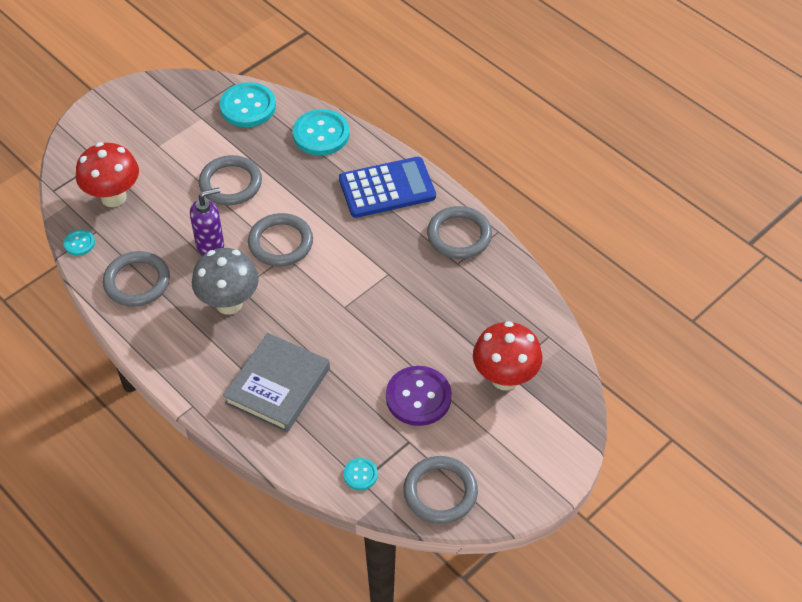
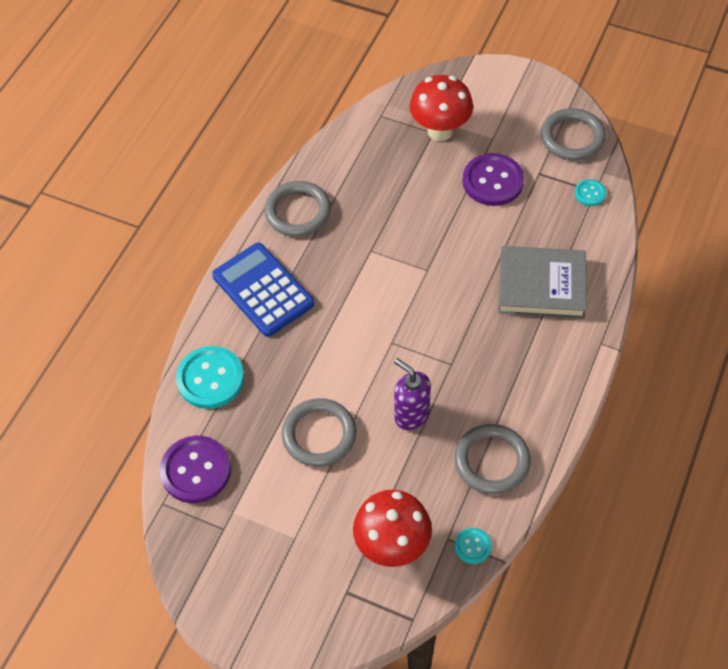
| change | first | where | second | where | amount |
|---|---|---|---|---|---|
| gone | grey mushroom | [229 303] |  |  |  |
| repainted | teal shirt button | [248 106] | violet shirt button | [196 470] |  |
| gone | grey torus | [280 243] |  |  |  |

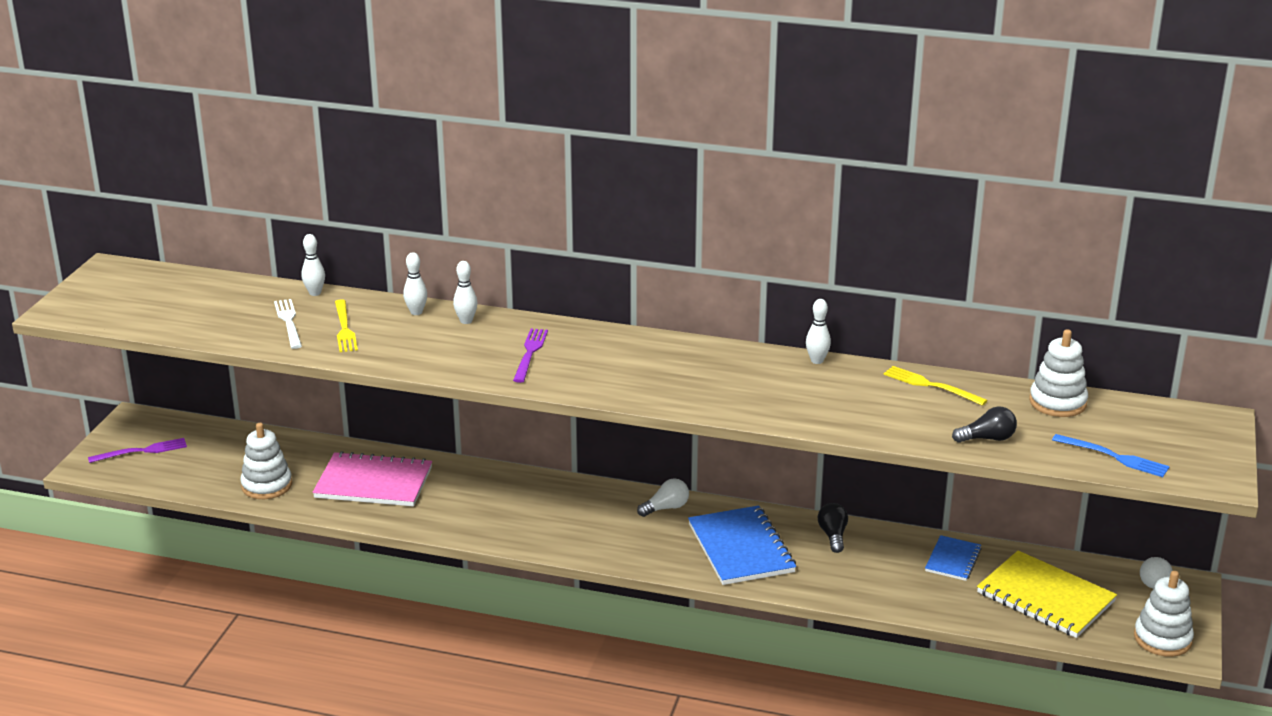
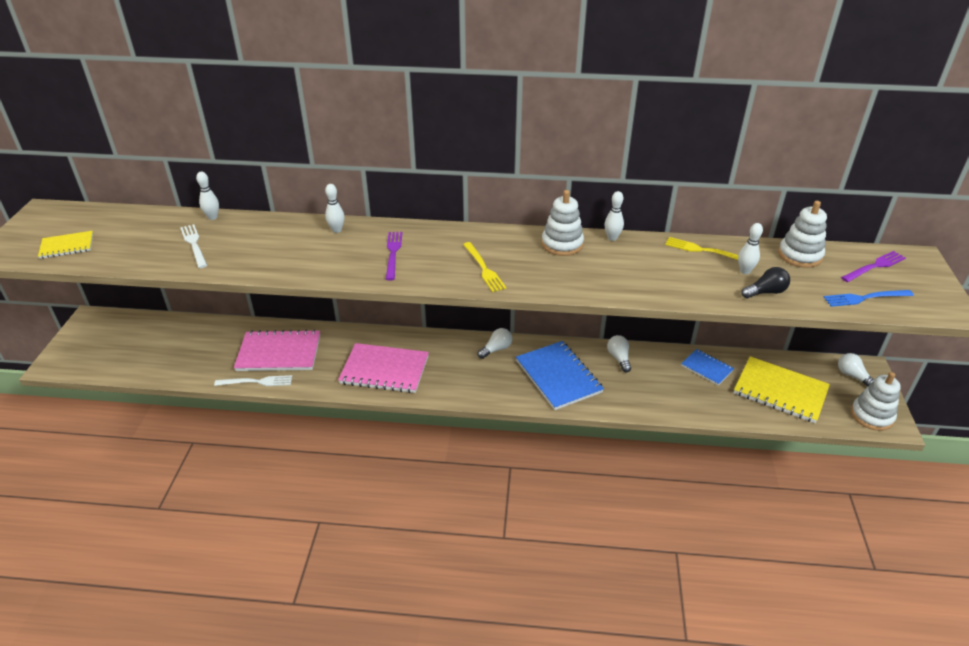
| change | first | where | second | where | amount |
|---|---|---|---|---|---|
| shifted | violet dinner fork | [142 451] |  | [875 266] |  |
| shifted | white stacking toy | [267 485] |  | [562 244] |  |
| shifted | golden dinner fork | [344 328] |  | [484 269] |  |
| shifted | white bowling pin | [416 312] |  | [744 271] |  |
| repainted | ebony bulb | [833 536] | white bulb | [619 358] |  |
| rotated | cobalt notepad | [953 560] |  | [706 368] | 60 degrees counterclockwise |
| rotated | cobalt dinner fork | [1114 457] |  | [865 298] | 150 degrees clockwise |
| new |  |  | golden notepad | [67 246] |  |
| new |  |  | white dinner fork | [257 382] |  |
| new |  |  | rose-pink notepad | [384 370] |  |

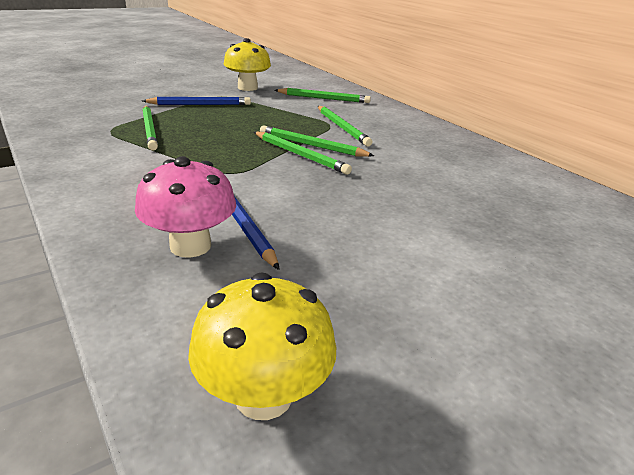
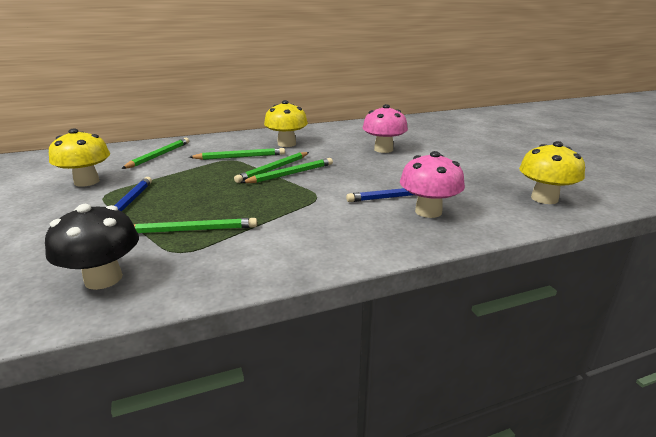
| change | first | where | second | where | amount |
|---|---|---|---|---|---|
| new |  |  | ebony mushroom | [103 279] |  |
| new |  |  | golden mushroom | [286 144] |  |
| new |  |  | rose-pink mushroom | [383 149] |  |

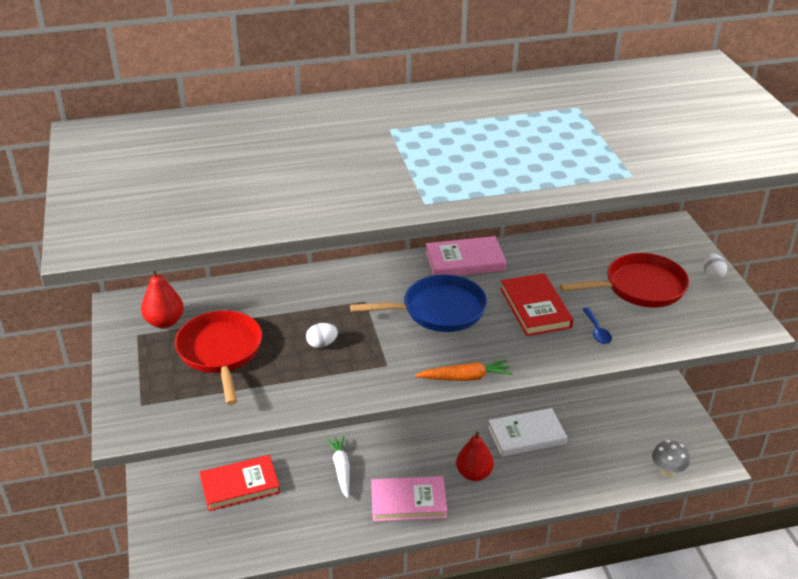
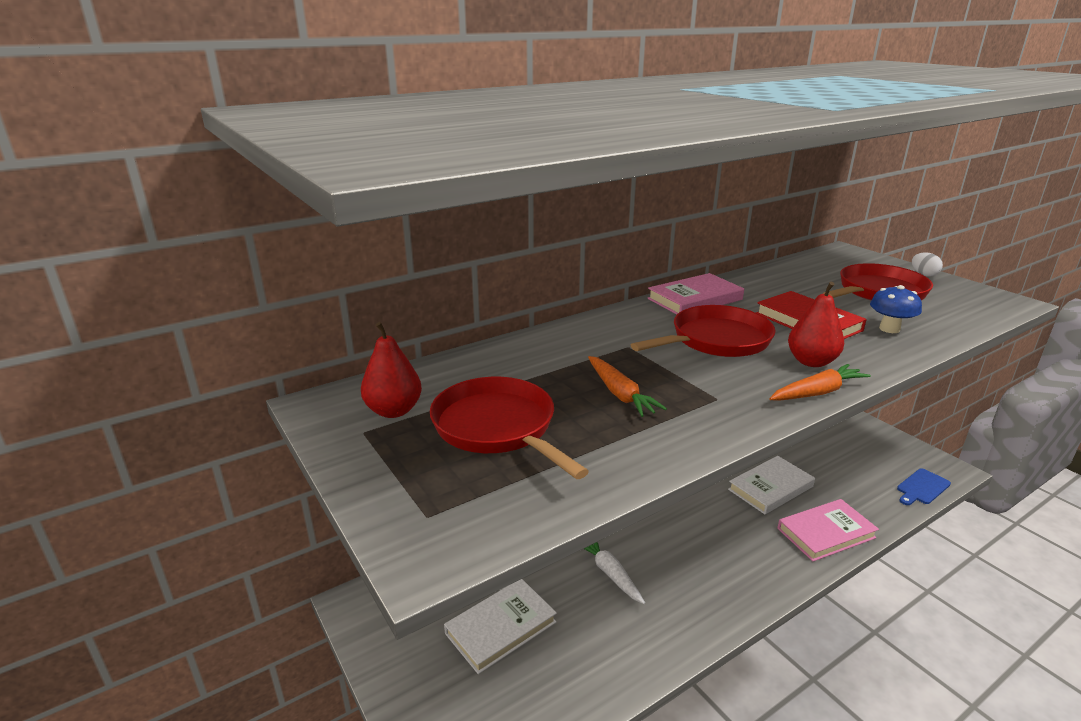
| change | first | where | second | where | amount |
|---|---|---|---|---|---|
| repainted | scarlet hardback | [240 485] | white hardback | [501 628] |  |
| swapped | white egg | [322 344] | orange-coloured toy carrot | [620 394] |  |
| repainted | cobalt skillet | [438 310] | scarlet skillet | [715 340] |  |
| shifted | rose-pink hardback | [408 502] |  | [826 533] |  |
| shifted | scarlet pear | [474 474] |  | [811 362] |  |
| swapped | cobalt spoon | [597 331] | cobalt mushroom | [889 329] |  |
| swapped | grey mushroom | [667 471] | cobalt bread board | [922 487] |  |

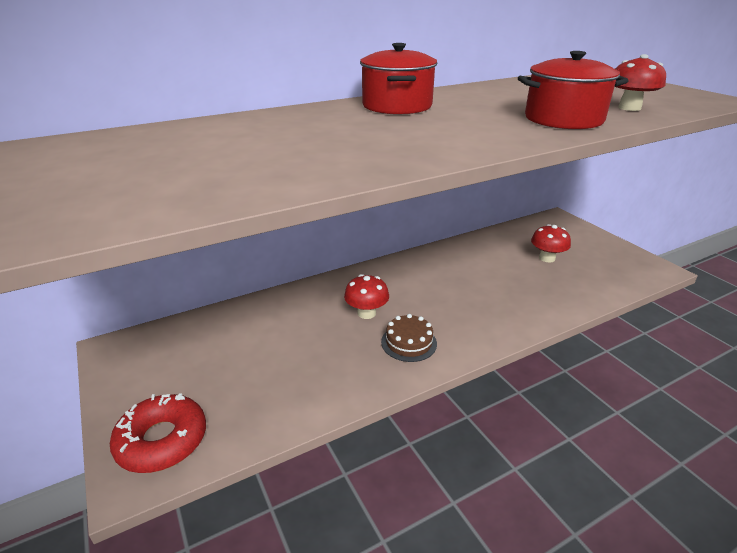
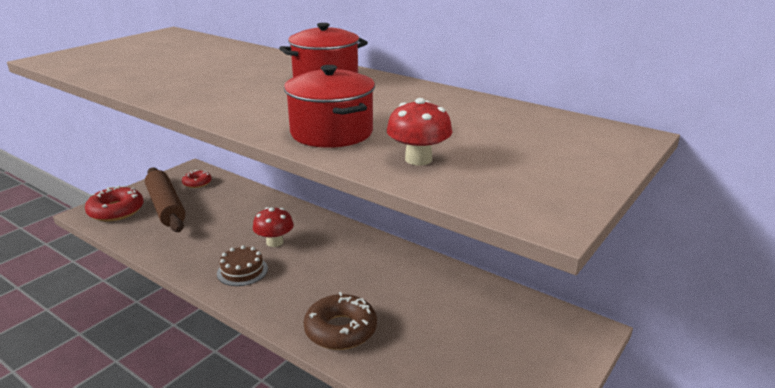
| change | first | where | second | where | amount |
|---|---|---|---|---|---|
| gone | scarlet mushroom | [547 258] |  |  |  |
| new |  |  | brown pastry roller | [166 207] |  |
| new |  |  | scarlet glazed donut | [197 183] |  |
| new |  |  | brown glazed donut | [340 330] |  |

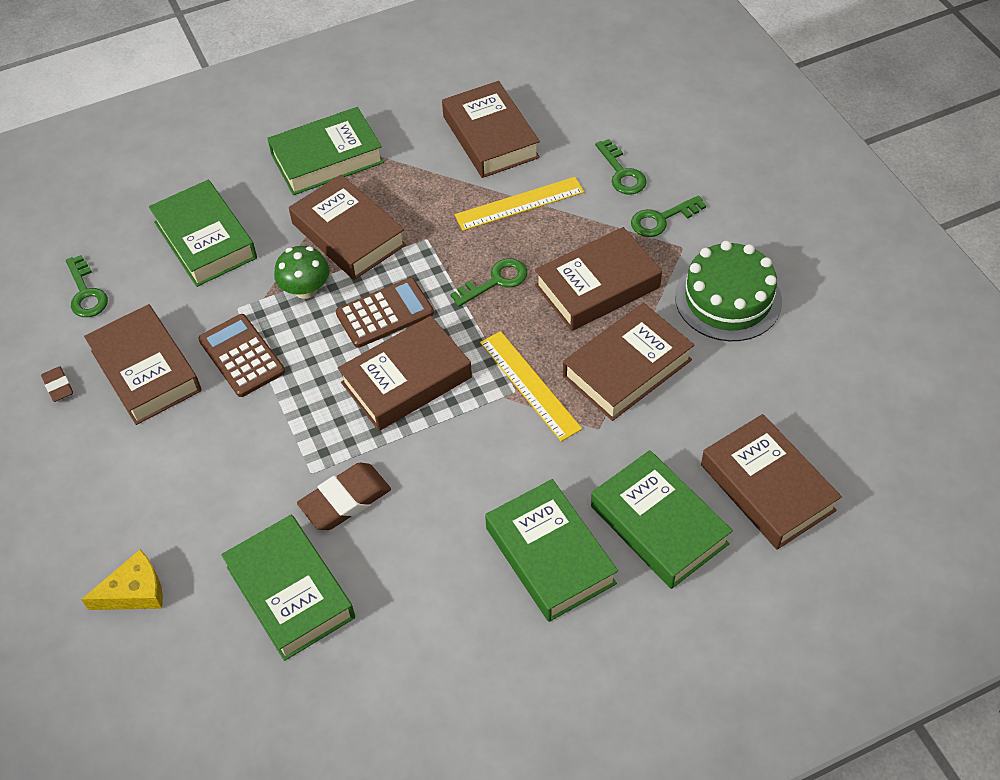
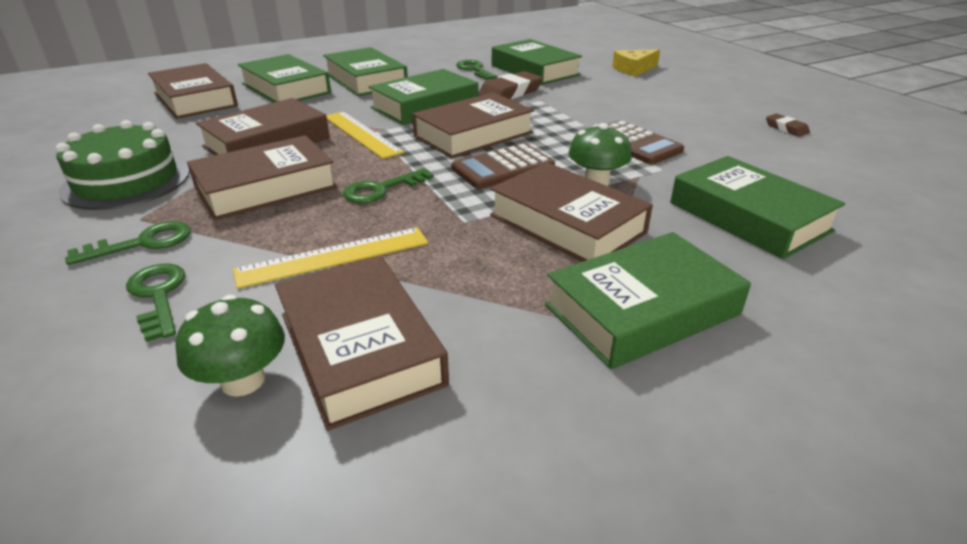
| change | first | where | second | where | amount |
|---|---|---|---|---|---|
| shifted | emerald door key | [86 293] |  | [474 69] |  |
| gone | brown hardback | [146 371] |  |  |  |
| new |  |  | emerald mushroom | [243 380] |  |
| new |  |  | emerald hardback | [425 106] |  |

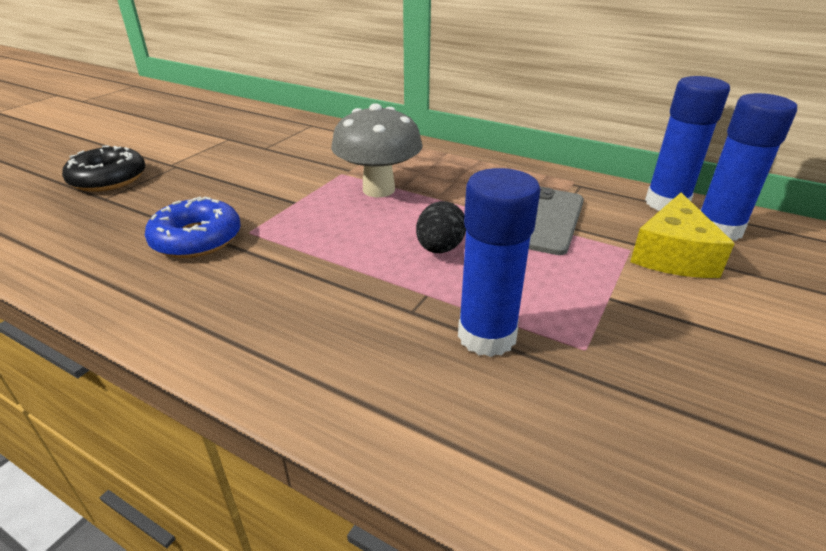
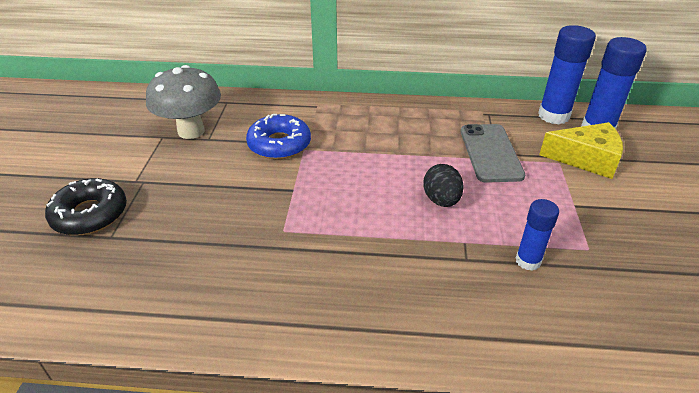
| change | first | where | second | where | amount |
|---|---|---|---|---|---|
| shifted | cobalt glazed donut | [197 239] |  | [279 144] |  |
| shifted | grey mushroom | [378 189] |  | [191 131] |  |
| scaled | cobalt stick of glue | [487 336] |  | [528 261] | x0.60 |
| rotated | golden cheese | [672 255] |  | [586 159] | 75 degrees counterclockwise |

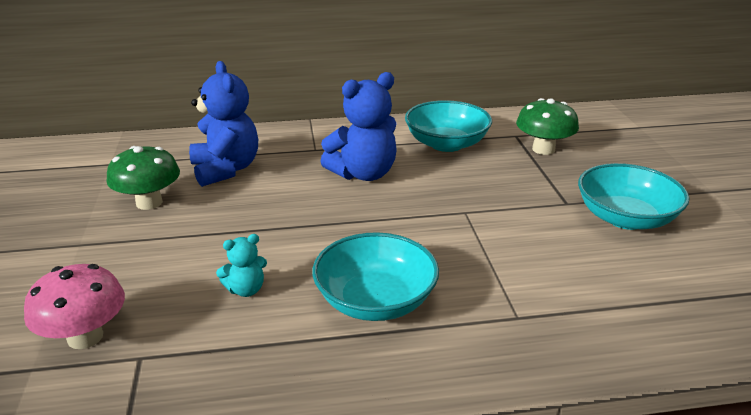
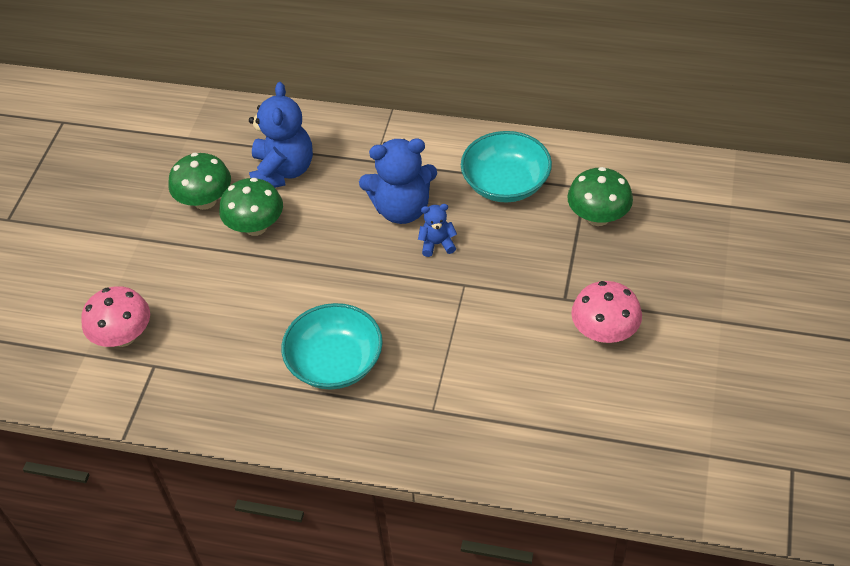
| change | first | where | second | where | amount |
|---|---|---|---|---|---|
| gone | teal teddy | [246 289] |  |  |  |
| swapped | teal serving bowl | [625 218] | rose-pink mushroom | [604 332] |  |
| new |  |  | emerald mushroom | [255 226] |  |
| new |  |  | cobalt teddy | [437 244] |  |

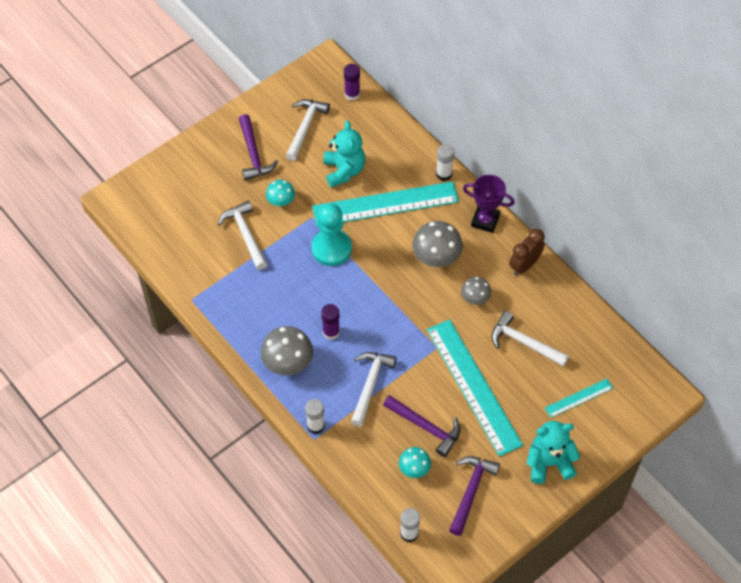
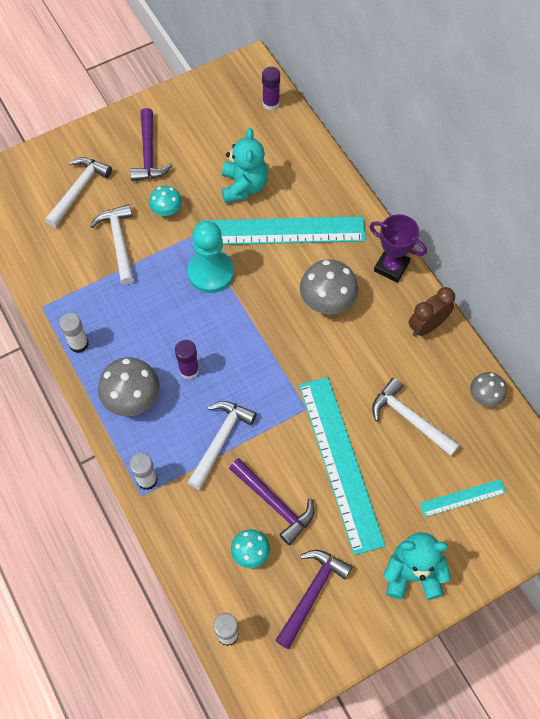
| change | first | where | second | where | amount |
|---|---|---|---|---|---|
| shifted | white carpenter's hammer | [305 127] |  | [78 190] |  |
| shifted | white stick of glue | [444 174] |  | [79 344] |  |
| shifted | grey mushroom | [475 298] |  | [484 396] |  |

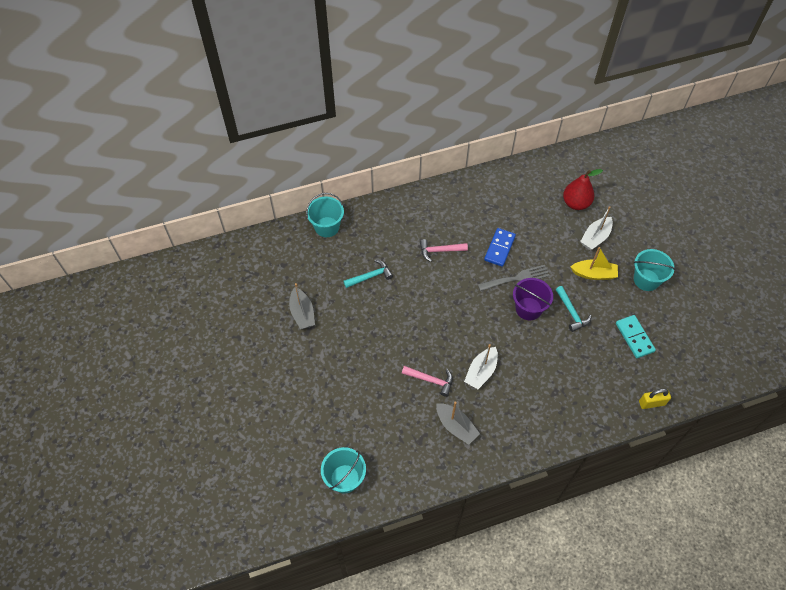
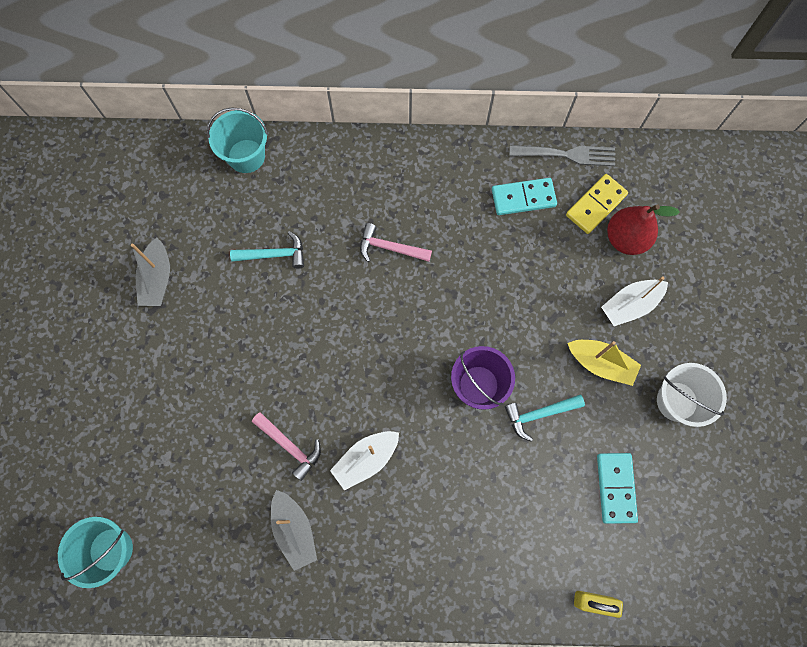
| change | first | where | second | where | amount |
|---|---|---|---|---|---|
| shifted | grey dinner fork | [516 278] |  | [567 155] |  |
| gone | cobalt domino tile | [499 248] |  |  |  |
| rotated | teal carpenter's hammer | [571 312] |  | [539 414] | 75 degrees clockwise |
| repainted | teal pail | [646 280] | white pail | [677 401] |  |
| new |  |  | teal domino tile | [523 198] |  |
| new |  |  | golden domino tile | [595 205] |  |

